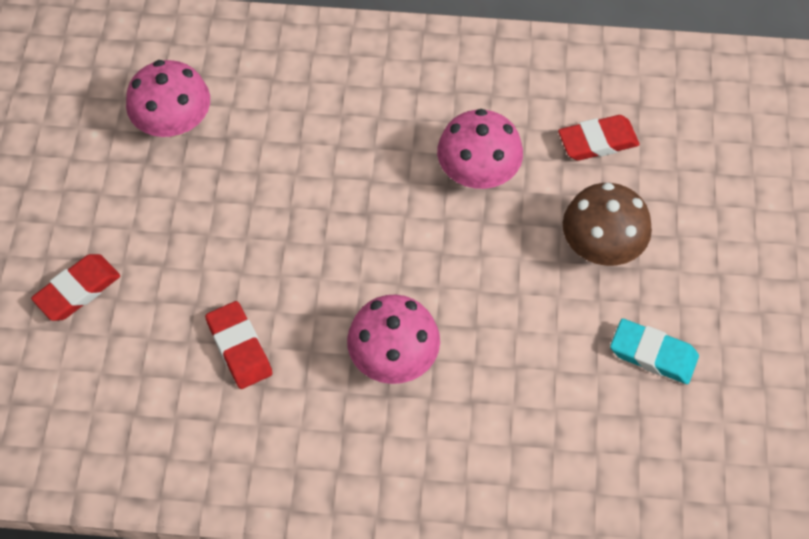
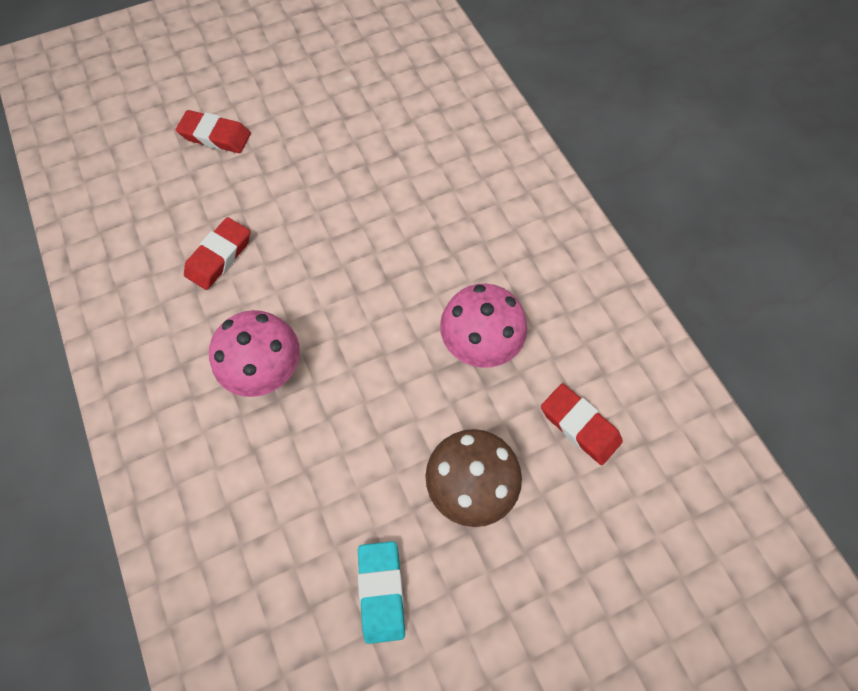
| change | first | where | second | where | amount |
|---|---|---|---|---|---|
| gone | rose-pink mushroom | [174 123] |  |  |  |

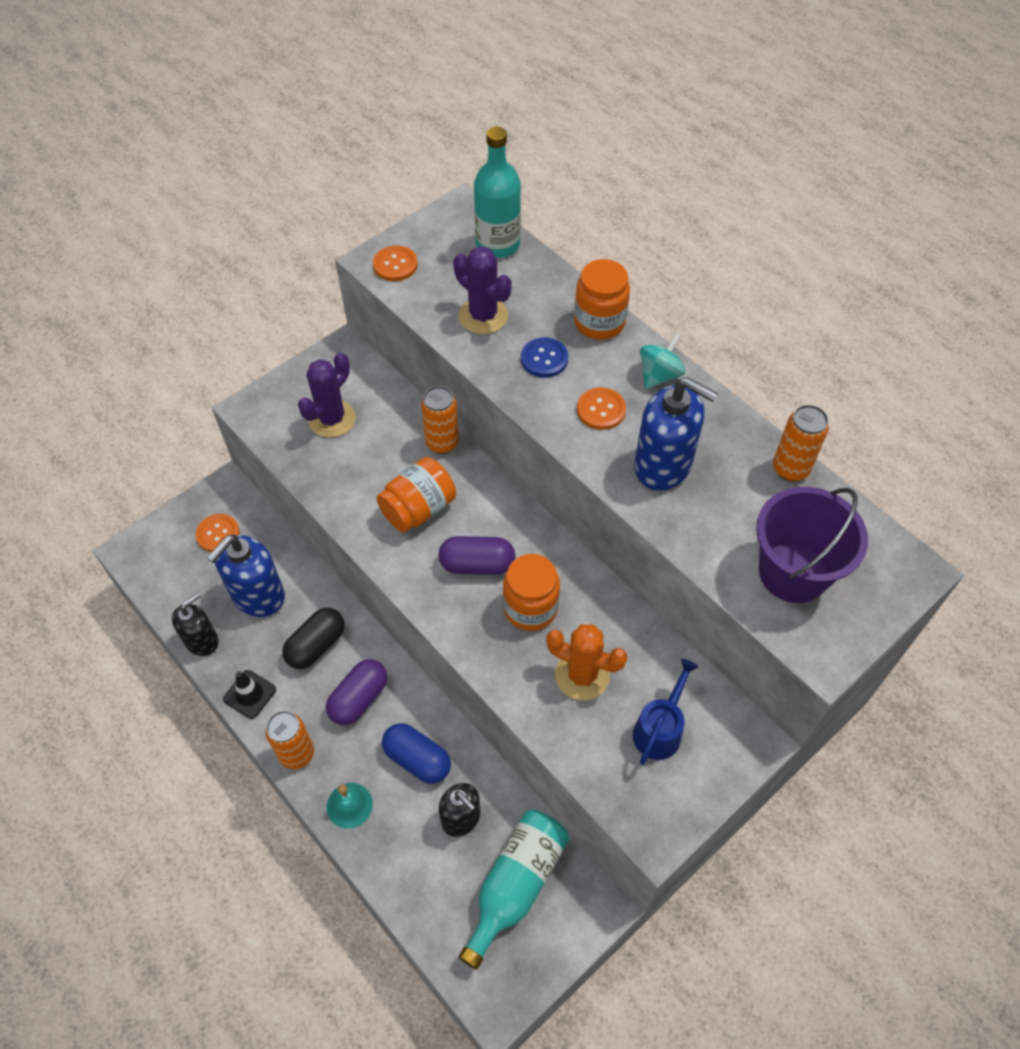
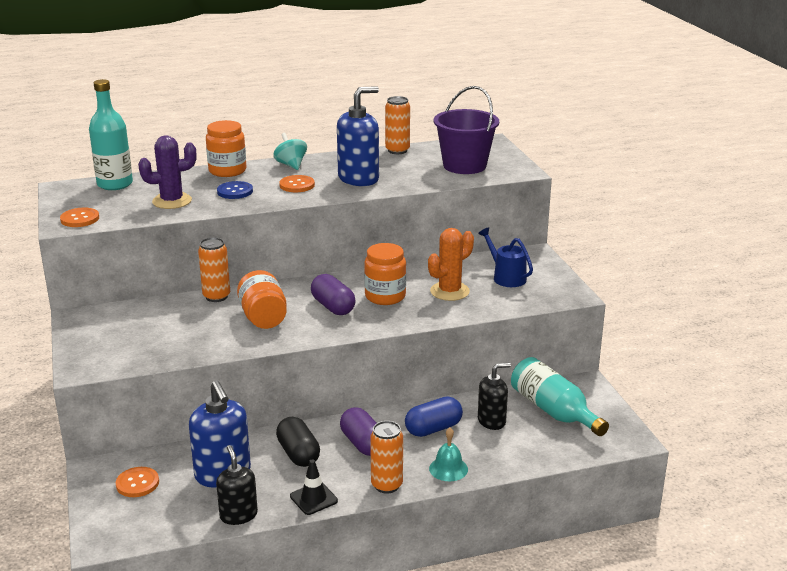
| change | first | where | second | where | amount |
|---|---|---|---|---|---|
| gone | violet cactus | [332 419] |  |  |  |
| rotated | violet capsule | [477 564] |  | [333 307] | 60 degrees counterclockwise |

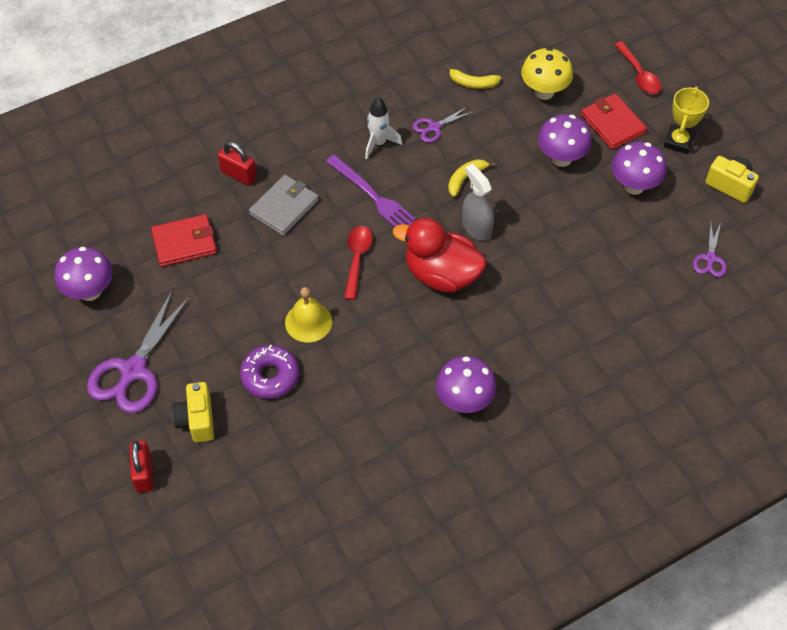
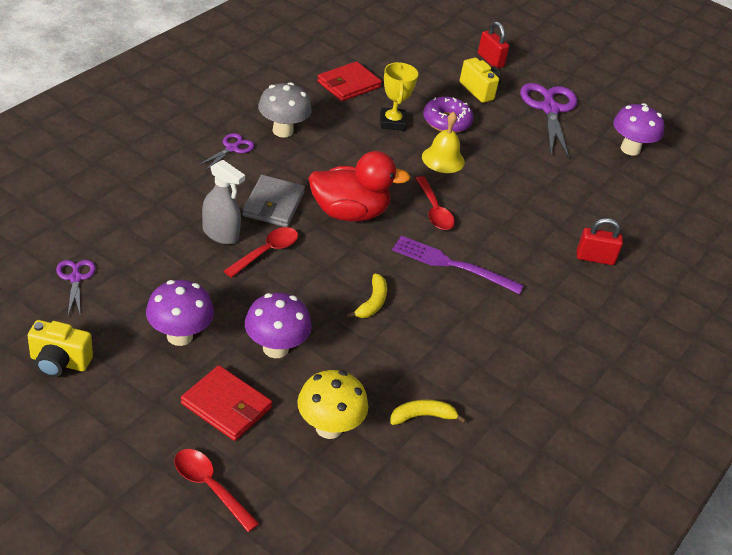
| change | first | where | second | where | amount |
|---|---|---|---|---|---|
| shifted | scarlet wallet | [184 242] |  | [348 84] |  |
| shifted | grey wallet | [284 207] |  | [273 204] |  |
| gone | white rocket | [378 143] |  |  |  |
| shifted | violet scissors | [434 127] |  | [232 148] |  |
| repainted | violet mushroom | [464 400] | grey mushroom | [282 131] |  |
| shifted | grey sprayer | [476 227] |  | [220 234] |  |
| shifted | golden award cup | [679 141] |  | [392 122] |  |
| new |  |  | scarlet spoon | [266 252] |  |

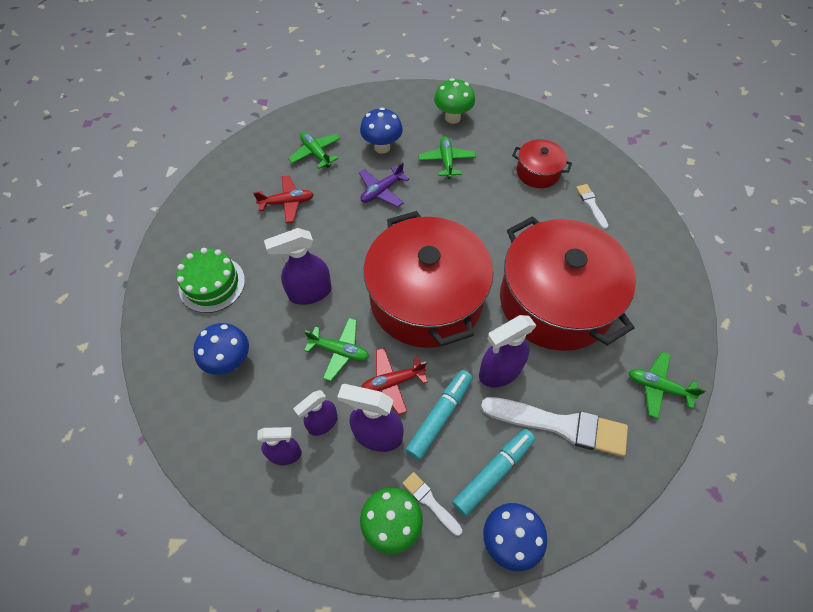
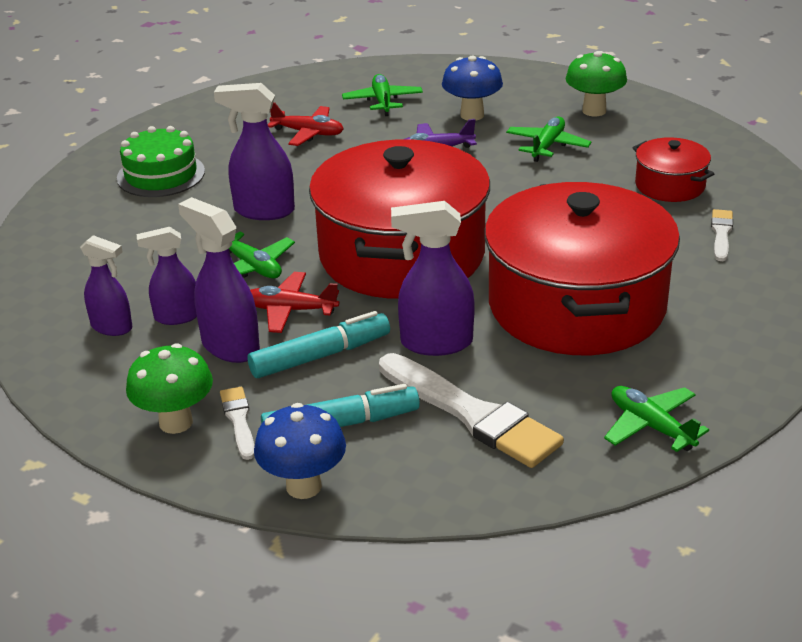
| change | first | where | second | where | amount |
|---|---|---|---|---|---|
| gone | cobalt mushroom | [230 362] |  |  |  |

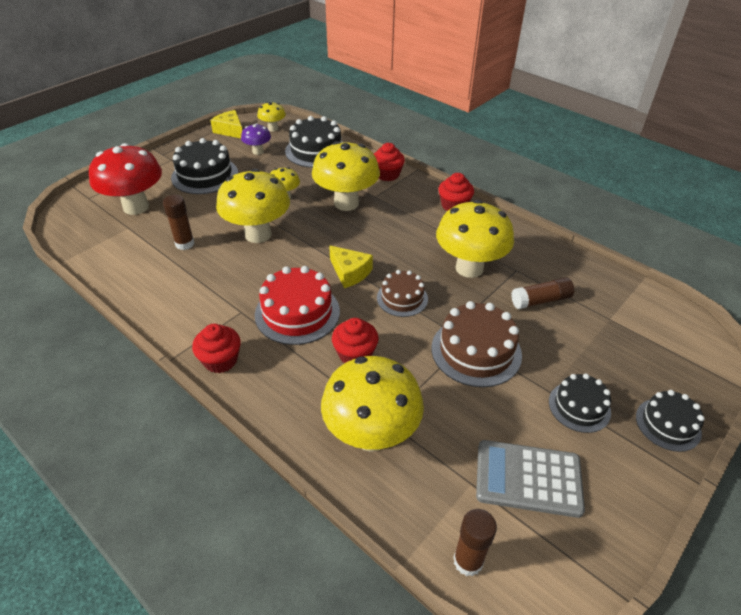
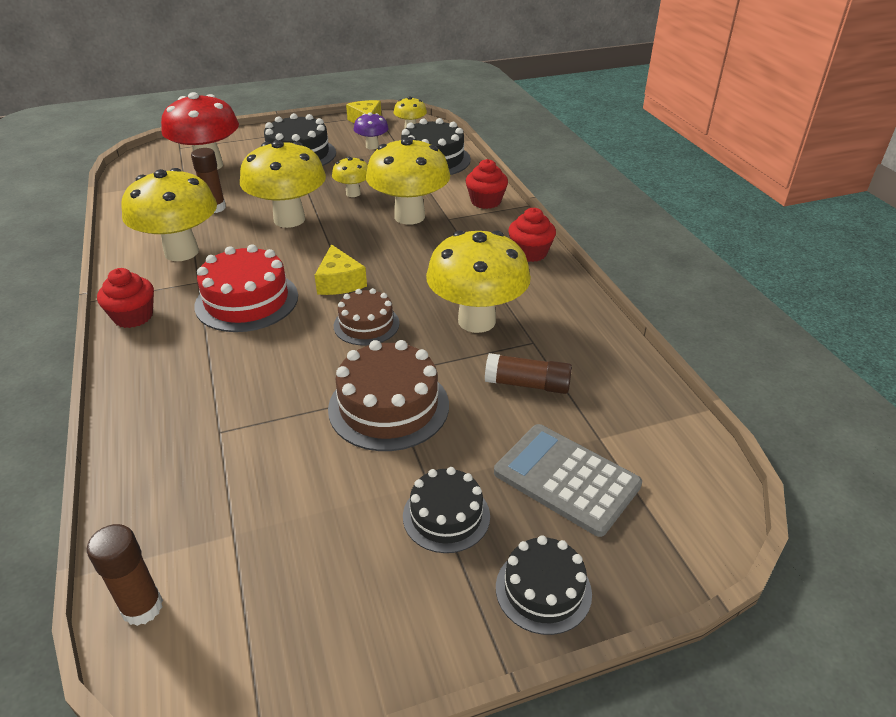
| change | first | where | second | where | amount |
|---|---|---|---|---|---|
| shifted | golden mushroom | [371 435] |  | [181 252] |  |
| gone | scarlet muffin | [355 354] |  |  |  |
| shifted | grey pocket calculator | [528 478] |  | [566 479] |  |

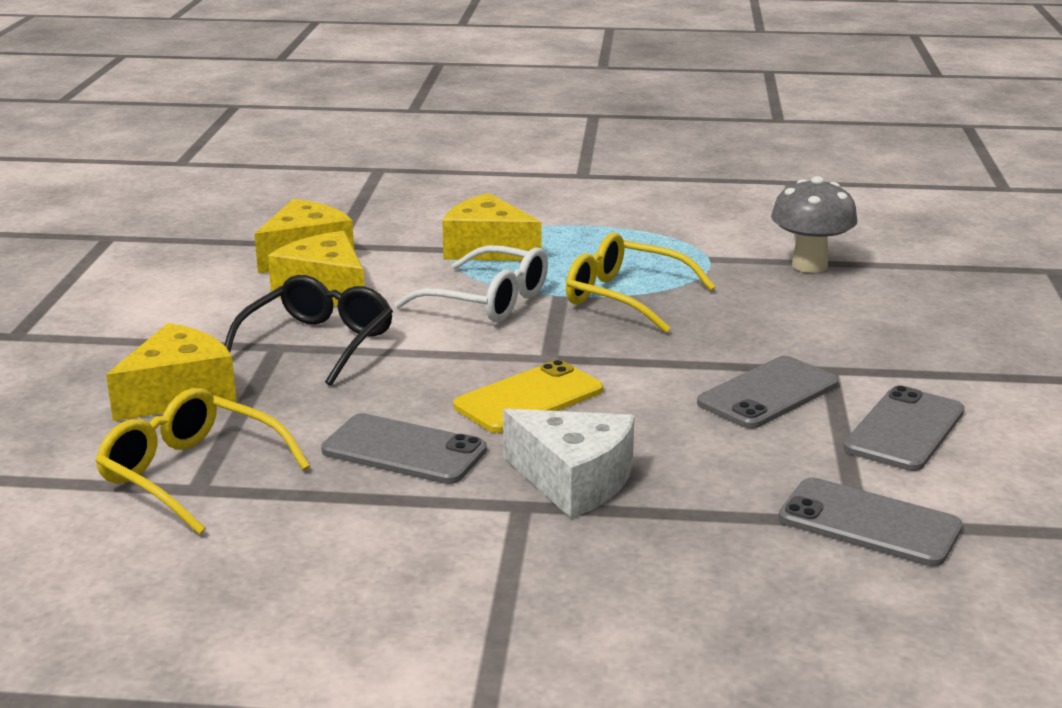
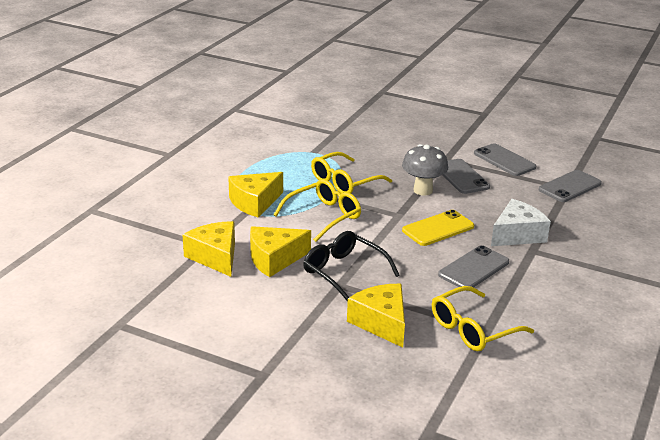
| change | first | where | second | where | amount |
|---|---|---|---|---|---|
| repainted | white eyeglasses | [487 301] | golden eyeglasses | [323 216] |  |
| rotated | golden mobile phone | [529 398] |  | [438 228] | 75 degrees clockwise |
| shifted | grey mushroom | [809 265] |  | [423 190] |  |

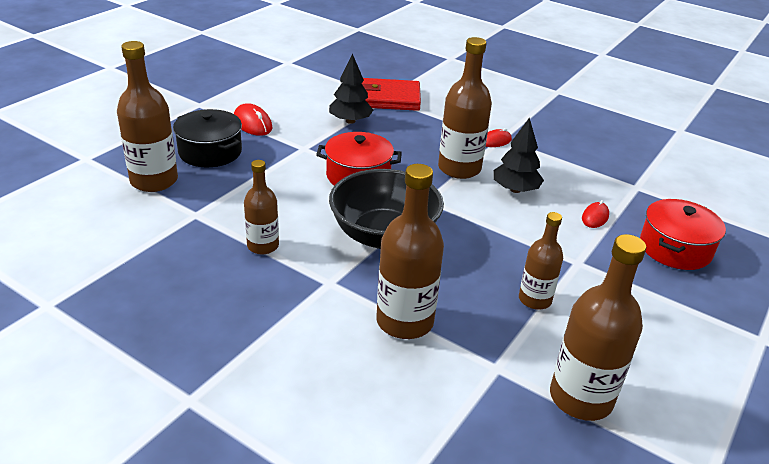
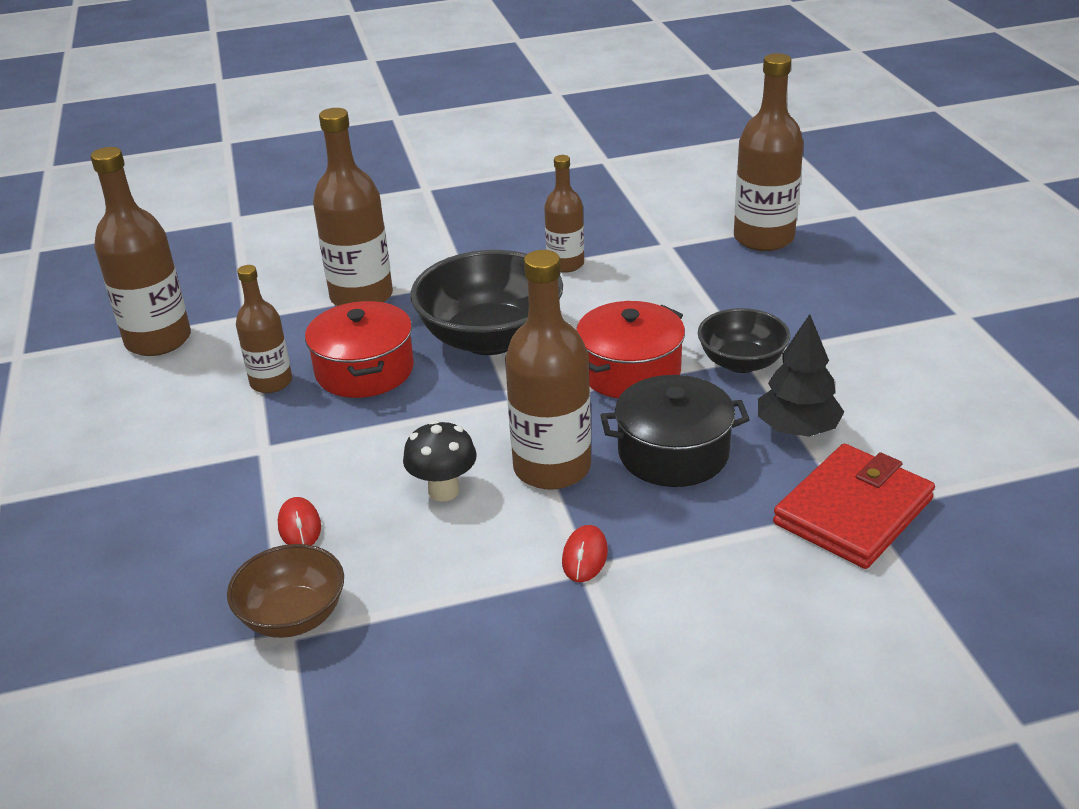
| change | first | where | second | where | amount |
|---|---|---|---|---|---|
| shifted | ebony pot | [210 152] |  | [673 453] |  |
| gone | scarlet computer mouse | [253 123] |  |  |  |
| swapped | ebony fir tree | [515 190] | ebony mushroom | [443 491] |  |
| shifted | scarlet pot | [675 248] |  | [364 370] |  |
| new |  |  | brown serving bowl | [293 616] |  |
| new |  |  | ebony serving bowl | [741 362] |  |

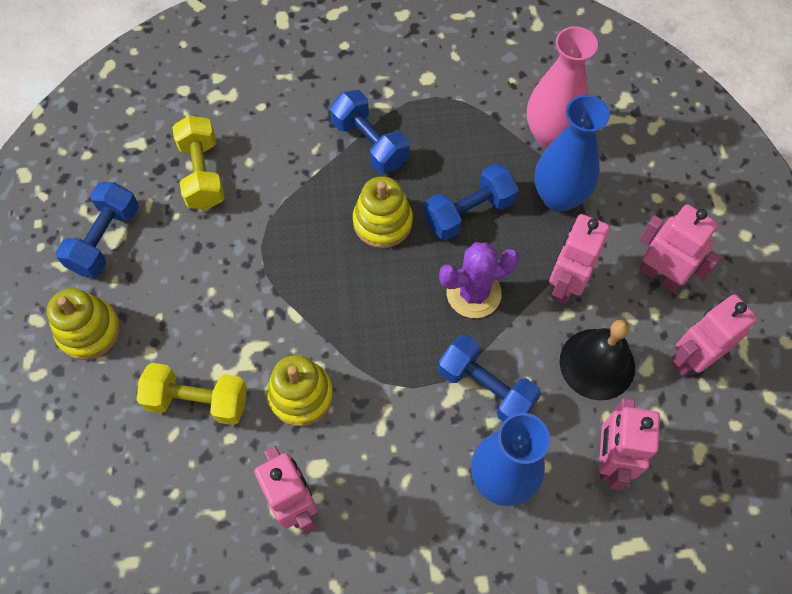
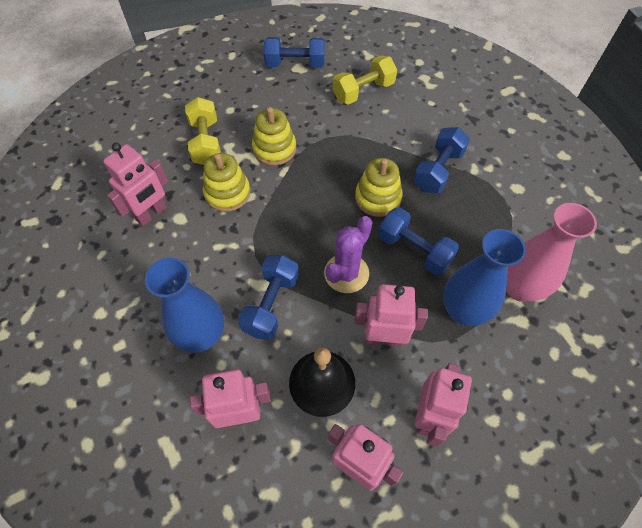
| change | first | where | second | where | amount |
|---|---|---|---|---|---|
| shifted | golden stacking toy | [89 330] |  | [274 149] |  |
| rotated | violet cactus | [473 293] |  | [346 273] | 75 degrees clockwise |

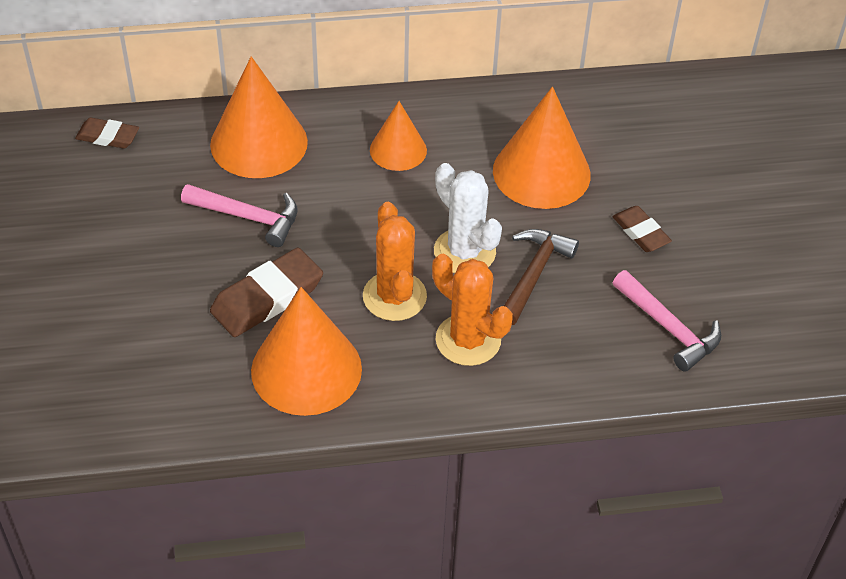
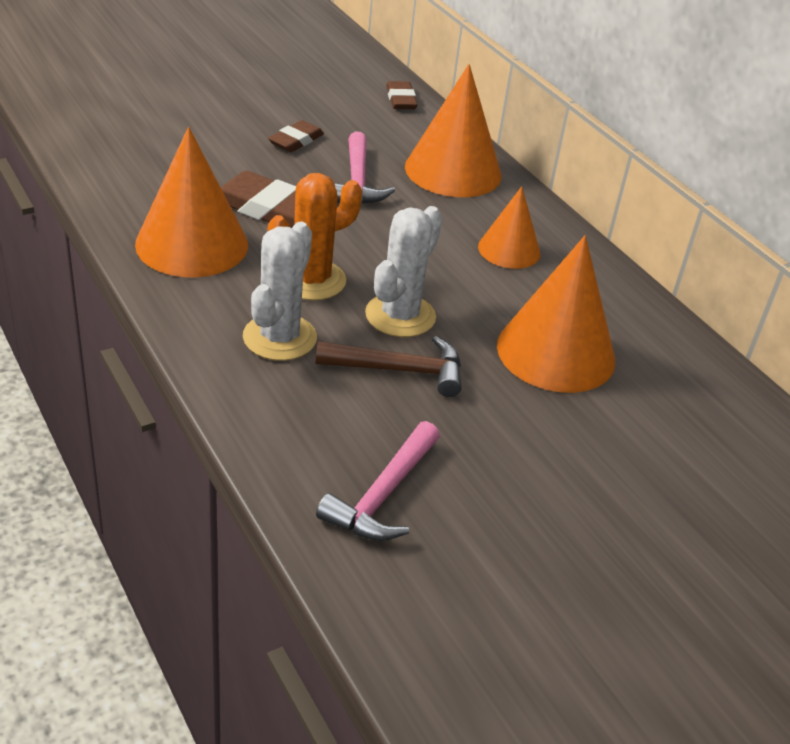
| change | first | where | second | where | amount |
|---|---|---|---|---|---|
| repainted | orange-coloured cactus | [468 340] | white cactus | [279 337] |  |
| shifted | brown gum eraser | [641 232] |  | [296 141] |  |

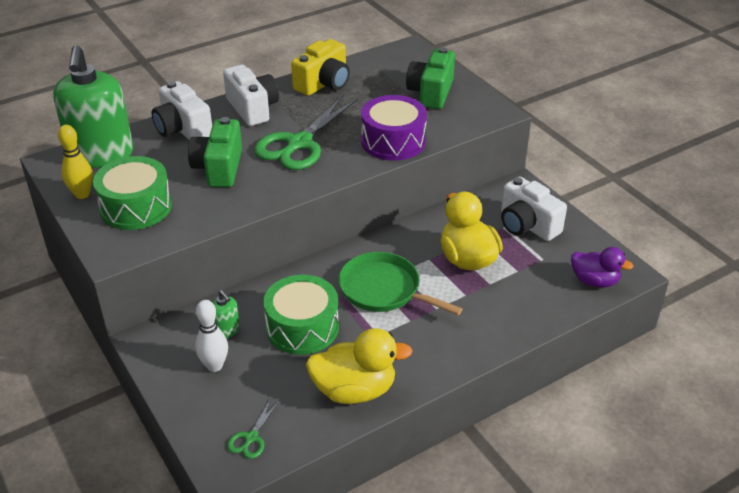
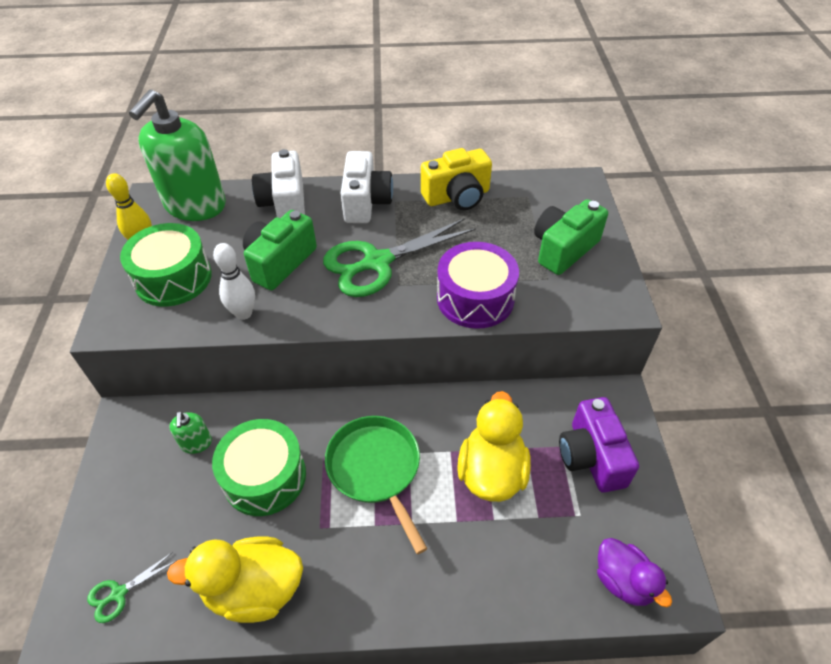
| change | first | where | second | where | amount |
|---|---|---|---|---|---|
| shifted | white bowling pin | [214 366] |  | [243 313] |  |
| rotated | golden duck | [354 390] |  | [254 589] | 150 degrees clockwise |
| repainted | white compact camera | [527 225] | violet compact camera | [591 457] |  |

